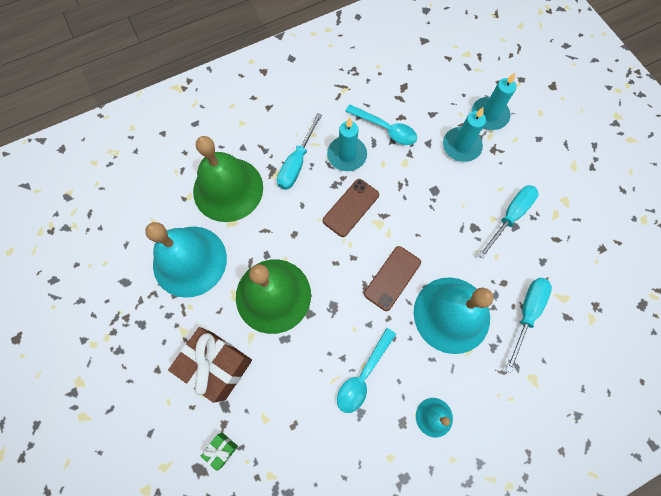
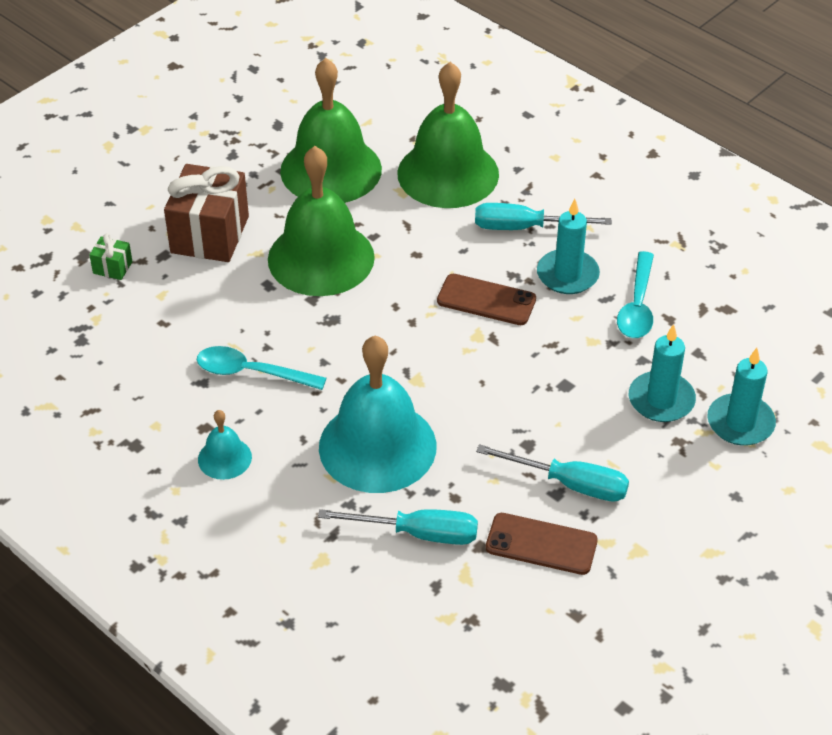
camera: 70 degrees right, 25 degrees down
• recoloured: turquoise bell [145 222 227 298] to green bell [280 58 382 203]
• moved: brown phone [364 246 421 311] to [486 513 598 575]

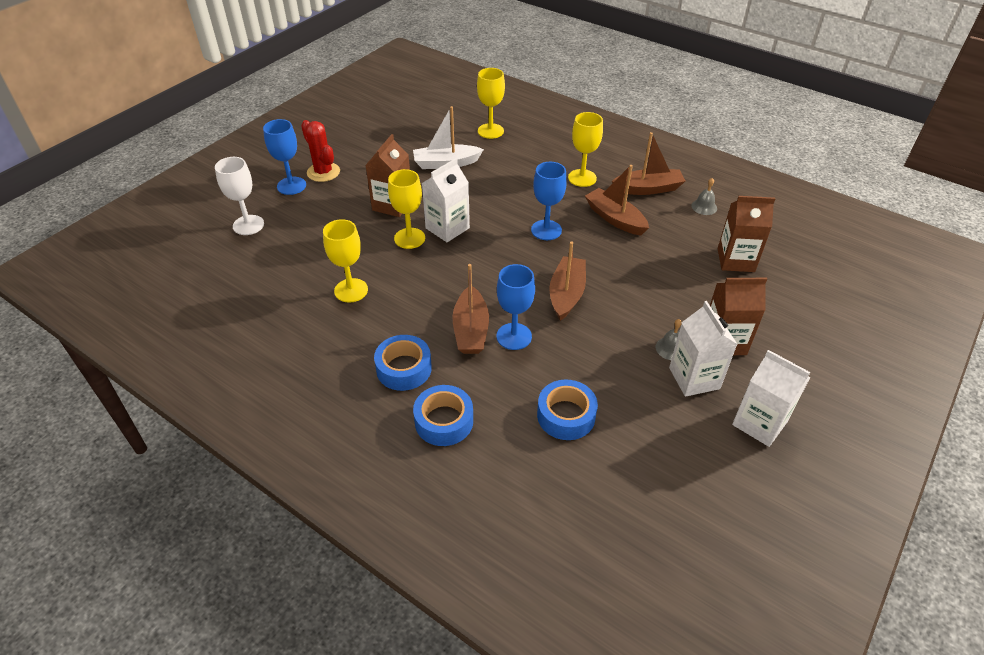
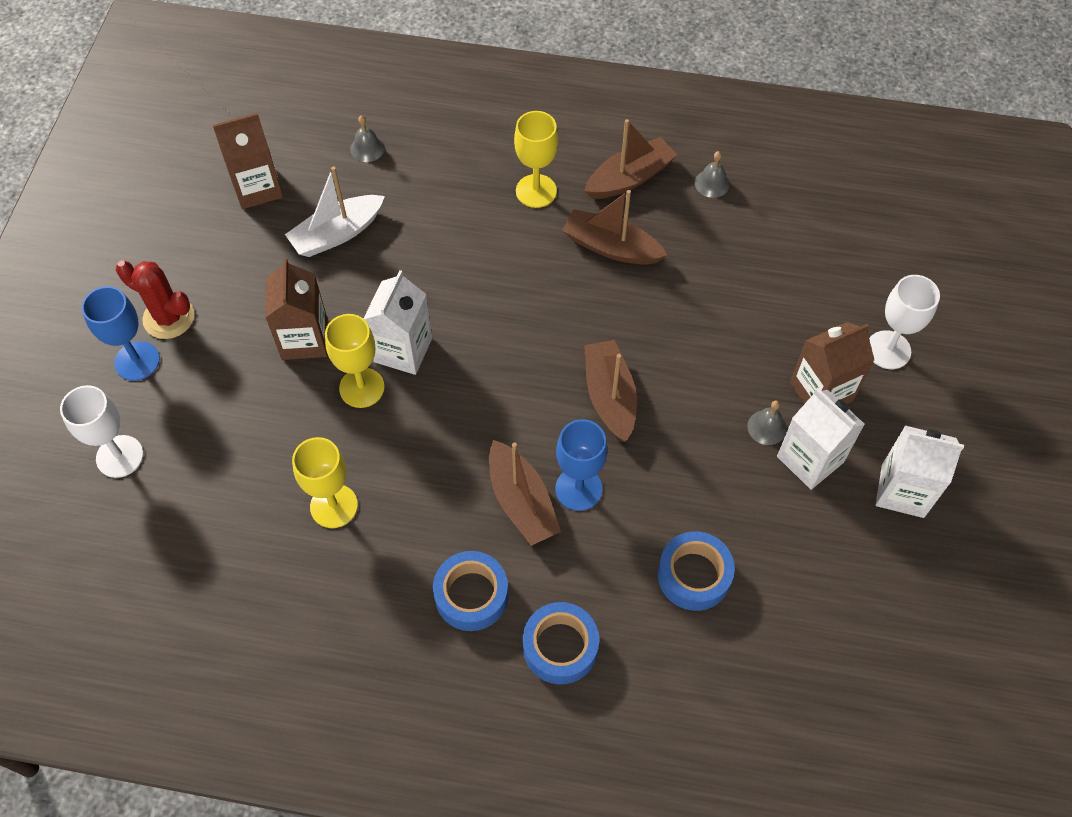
camera: 25 degrees left, 15 degrees up
• replaced: yellow goblet [477 68 505 139] to grey bell [350 116 385 162]
• removed: blue goblet [531 162 567 240]
• moved: brown carton [718 196 775 272] to [213 113 283 209]
• added: white goblet [869 275 940 369]

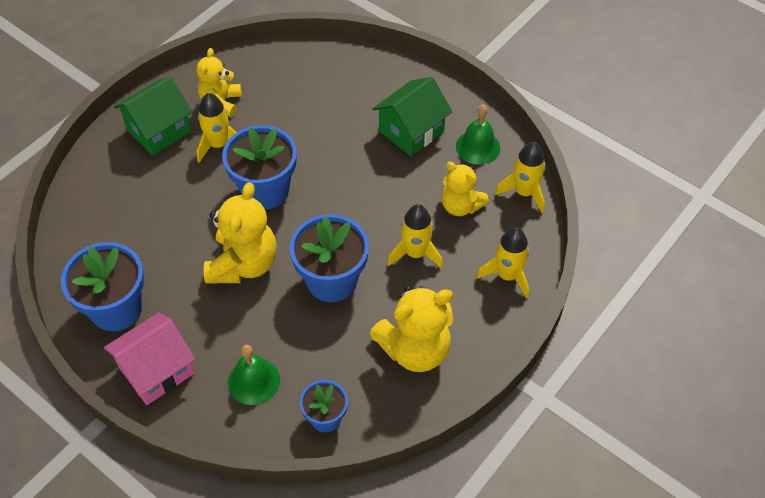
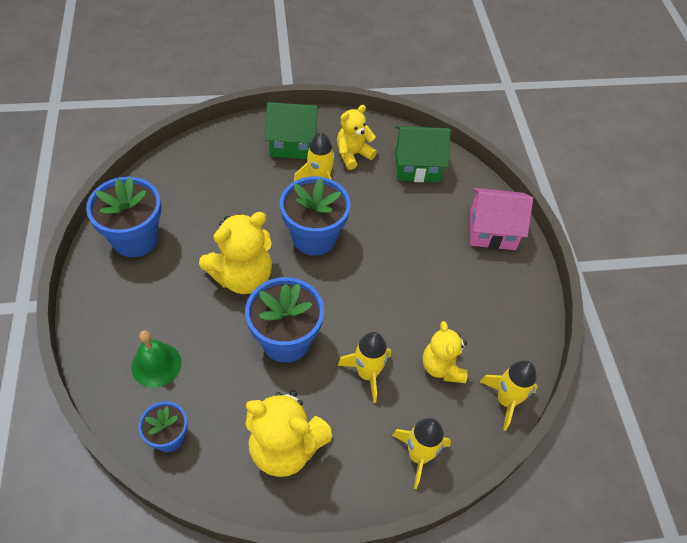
camera: 40 degrees right, 0 degrees up
• moved: green house [372 77 452 156] to [396 126 451 182]
• removed: green bell [456 105 500 165]
• moved: pink house [104 312 196 405] to [470 188 533 250]

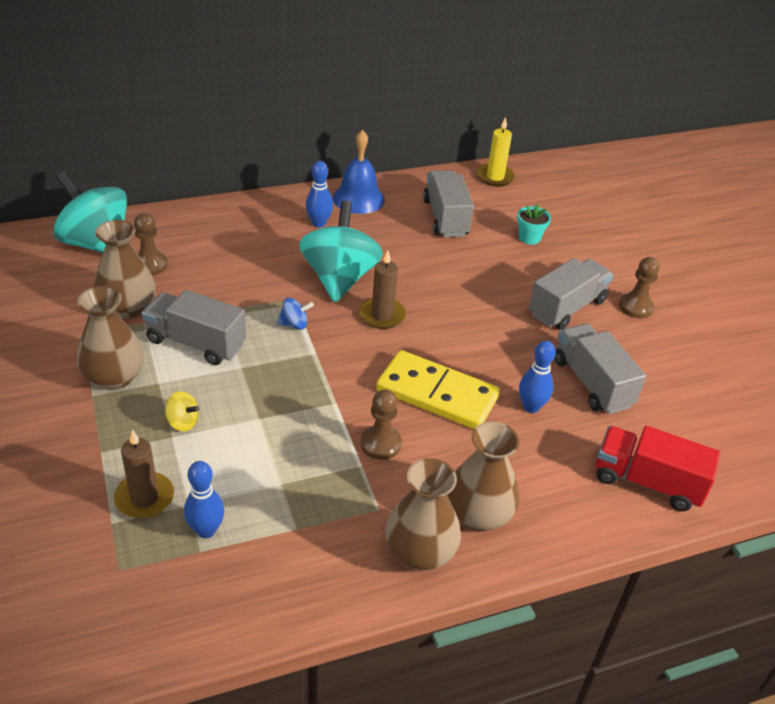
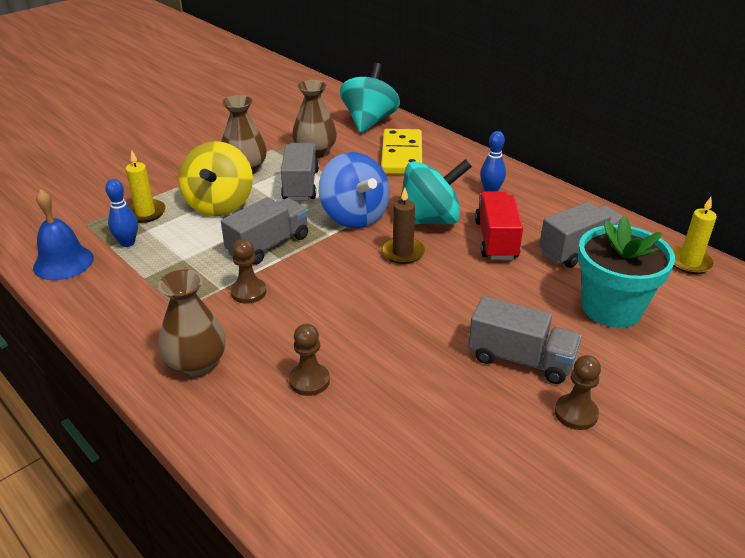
camera: 70 degrees right, 5 degrees down
• moved: blue bell [333 130 385 214] to [33 189 94 280]
• resized: turquoise flower pot [517 204 551 245] = [578 216 675 328] x2.30
• moved: brown pawn [134 213 168 276] to [289 324 330 396]
• resized: blue spinning top [277 298 314 330] = [319 152 390 228] x2.49
• moved: grey truck [554 324 646 414] to [221 197 308 265]
• removed: blue bowling pin [519 341 556 413]
• moved: yellow domino [376 350 500 429] to [381 129 422 174]
• resized: yellow spinning top [165 391 200 431] = [179 141 253 216] x2.49
• moved: red truck [596 426 721 511] to [475 192 523 260]
• recoloured: brown candle [114 429 174 519] to yellow candle [125 151 166 223]
• removed: brown vase [385 458 461 571]

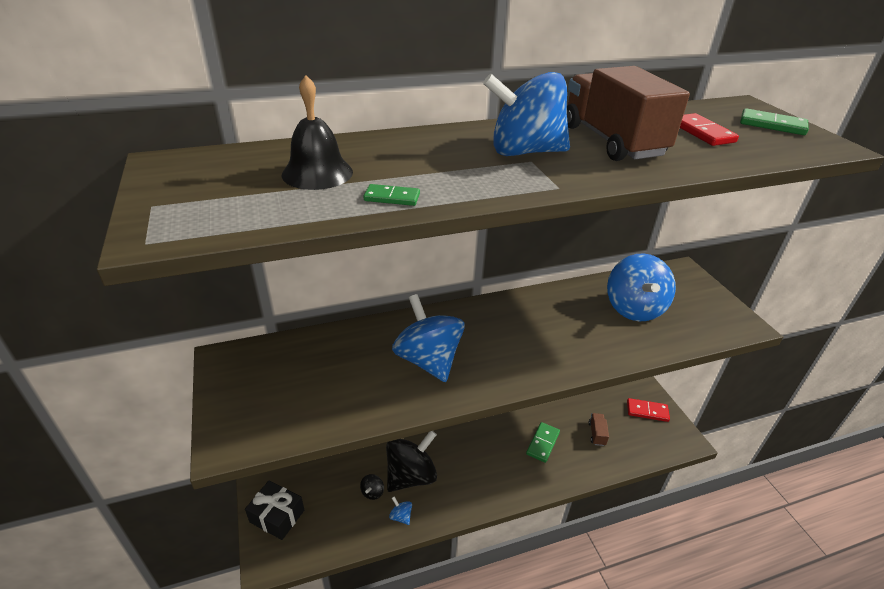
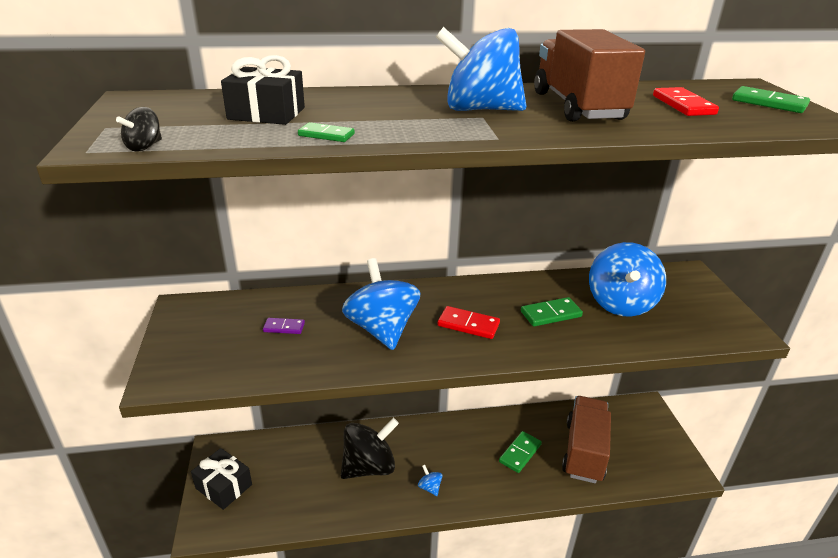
camera: 10 degrees right, 5 degrees down
• replaced: black bell [282 75 353 190] to black gift [221 55 305 125]
• moved: red domino [627 398 670 422] to [438 306 500 339]
• resized: brown truck [589 413 609 446] = [562 396 611 483] x2.38
• moved: black spinning top [360 474 384 500] to [116 107 162 151]
• moved: blue spinning top [389 496 412 525] to [418 465 443 496]
• added: green domino [521 297 583 327]
• added: purple domino [263 318 305 334]

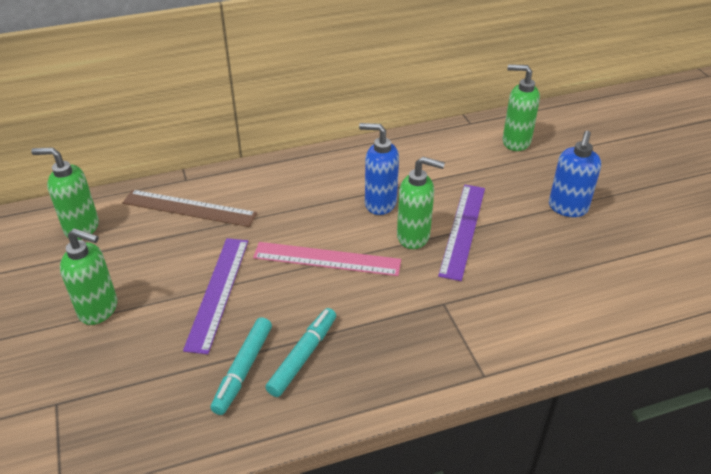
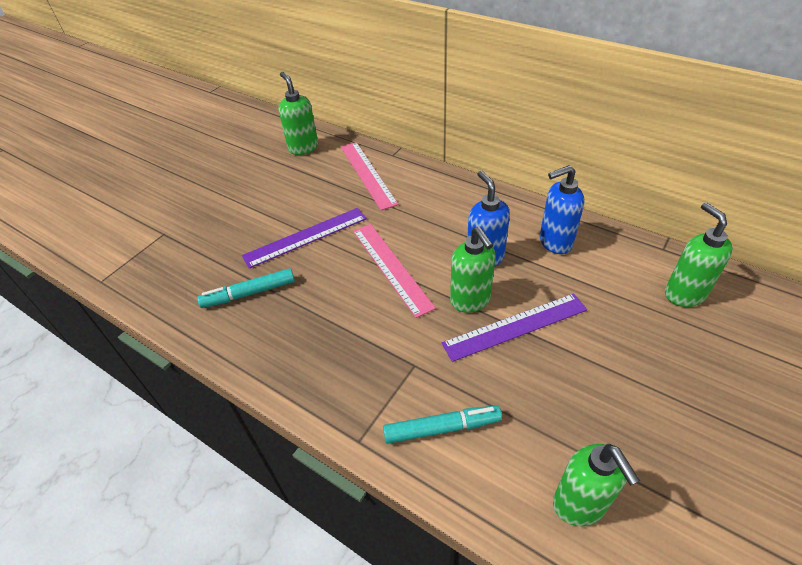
camera: 55 degrees right, 5 degrees up
• moved: blue soap dispenser [549 131 601 217] to [540 165 584 254]
• recoloured: brown ruler [123 190 257 227] to pink ruler [341 142 398 210]
• moved: green soap dispenser [60 228 117 325] to [553 444 640 526]
• moved: turquoise marker [265 308 336 397] to [383 405 502 444]

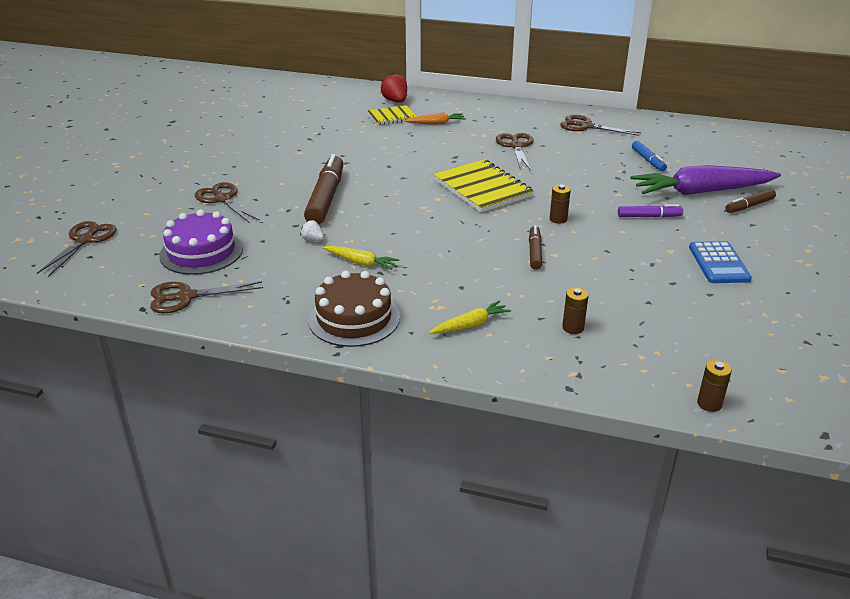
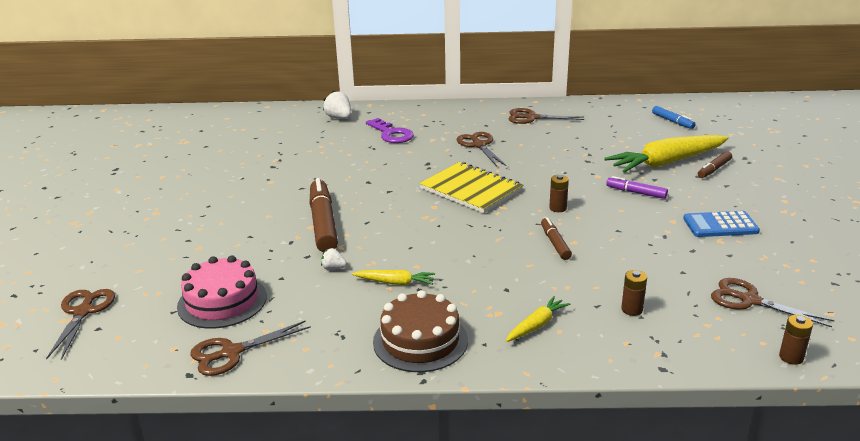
camera: 15 degrees left, 5 degrees down
• recoloured: red strawberry [381 73 407 103] to white strawberry [323 91 351 119]
• removed: yellow notebook [367 105 417 125]
• replaced: orange carrot [405 113 466 125] to purple key [366 118 414 143]
• moved: blue marker [632 141 667 171] to [652 106 696 129]
• recoloured: purple carrot [631 165 781 195] to yellow carrot [604 135 729 173]
• moved: brown scissors [195 182 260 223] to [711 278 835 327]
• turned: purple marker [618 204 683 218] = [606 176 668 199] 135 degrees counterclockwise
• recoloured: purple cake [159 210 243 275] to pink cake [177 255 267 329]
• turned: blue calculator [689 241 752 283] = [683 211 760 237] 105 degrees clockwise

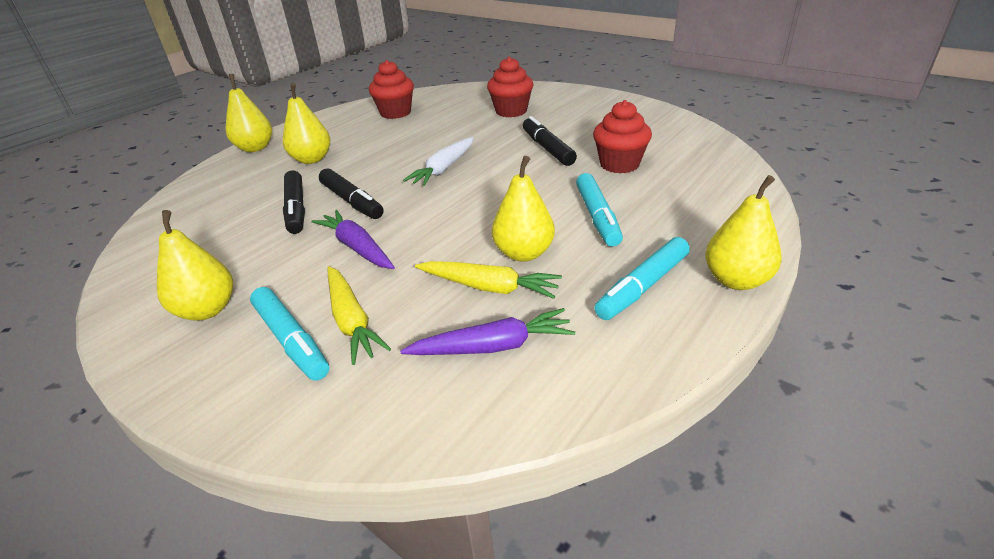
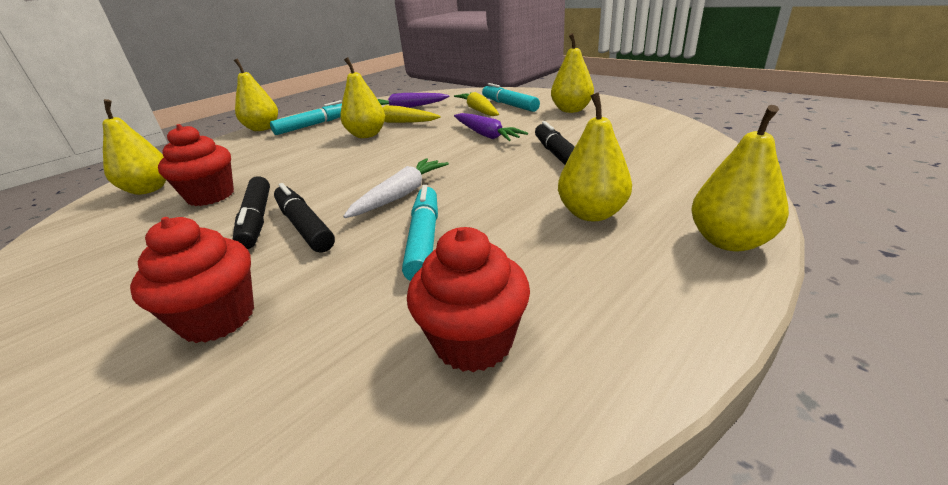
camera: 175 degrees left, 5 degrees down
• moved: black marker [319 168 384 219] to [274 183 335 253]
• moved: turquoise marker [576 173 623 247] to [402 185 438 281]
• added: yellow pear [103 99 166 195]

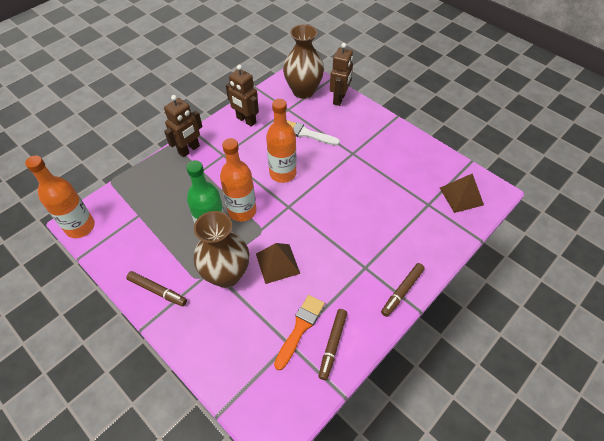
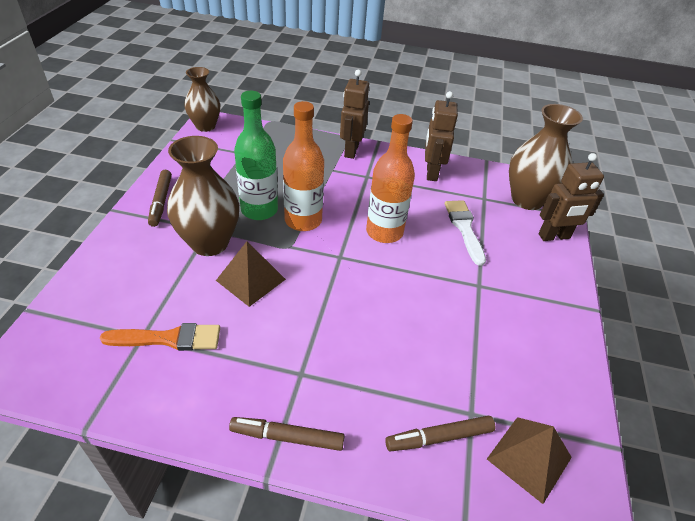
camera: 55 degrees right, 10 degrees down
• turned: brown robot [164 95 202 157] = [340 70 369 159] 90 degrees clockwise
• replaced: orange bottle [25 155 95 238] to brown vase [184 67 220 132]
• moved: brown marker [319 309 347 380] to [385 416 495 451]

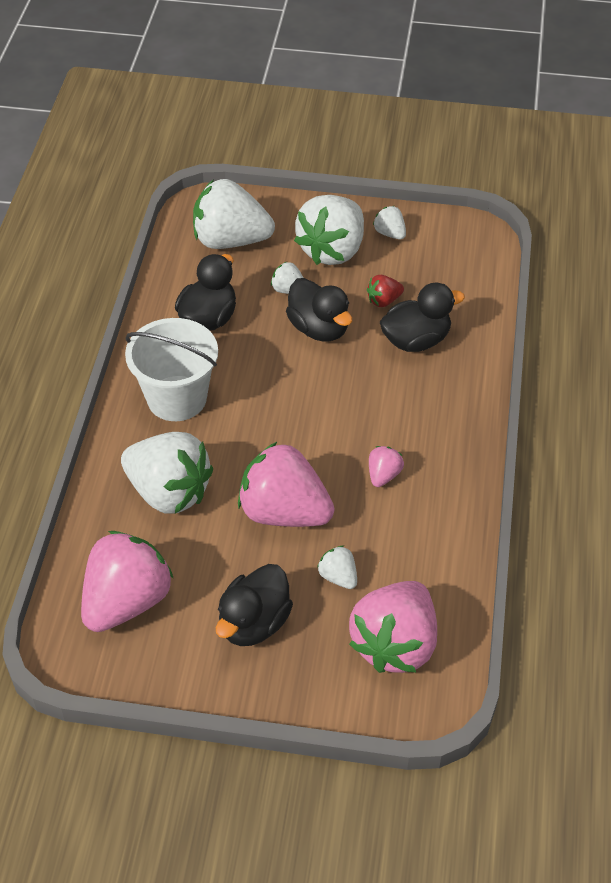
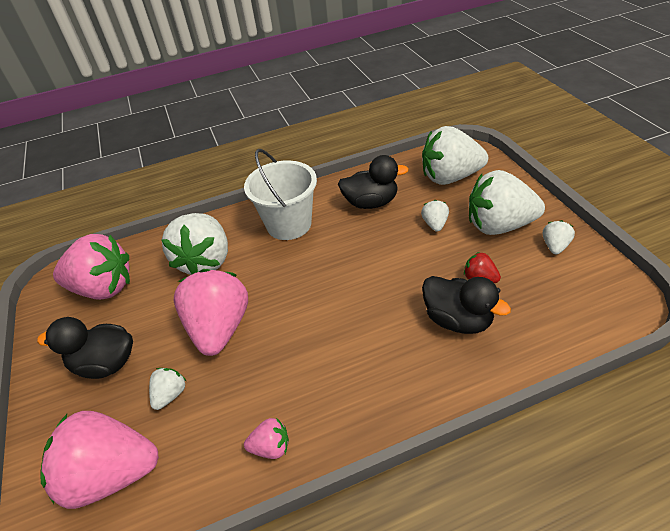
camera: 65 degrees right, 5 degrees down
• turned: white strawberry [193 179 275 249] = [422 126 488 185] 75 degrees counterclockwise
• removed: black duck [286 278 352 342]
• moved: pink strawberry [369 446 404 487] to [244 418 289 459]

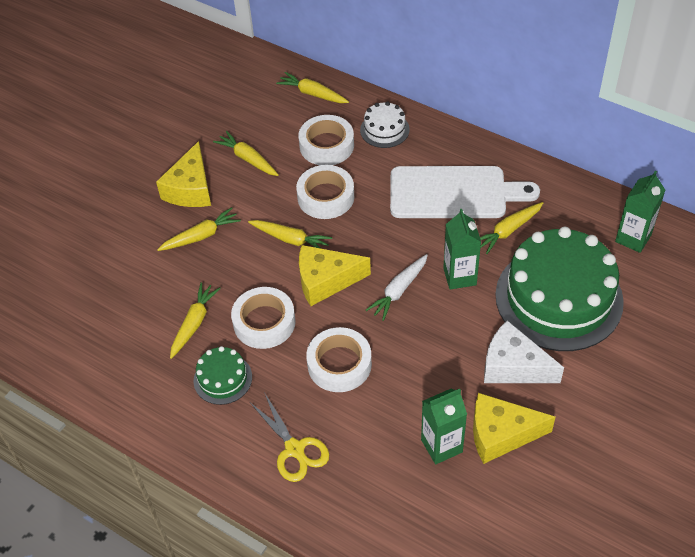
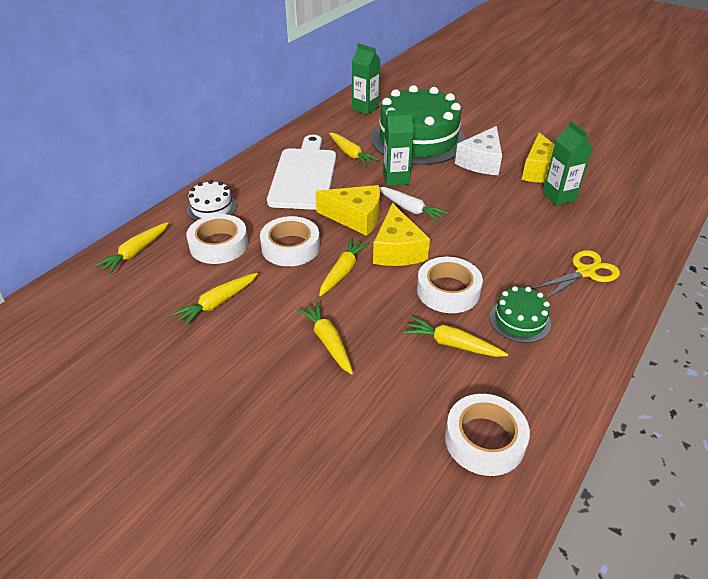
camera: 90 degrees left, 10 degrees down
• moved: yellow cheese [156 141 211 207] to [315 185 380 236]
• moved: white tape [306 327 372 392] to [445 394 530 476]

